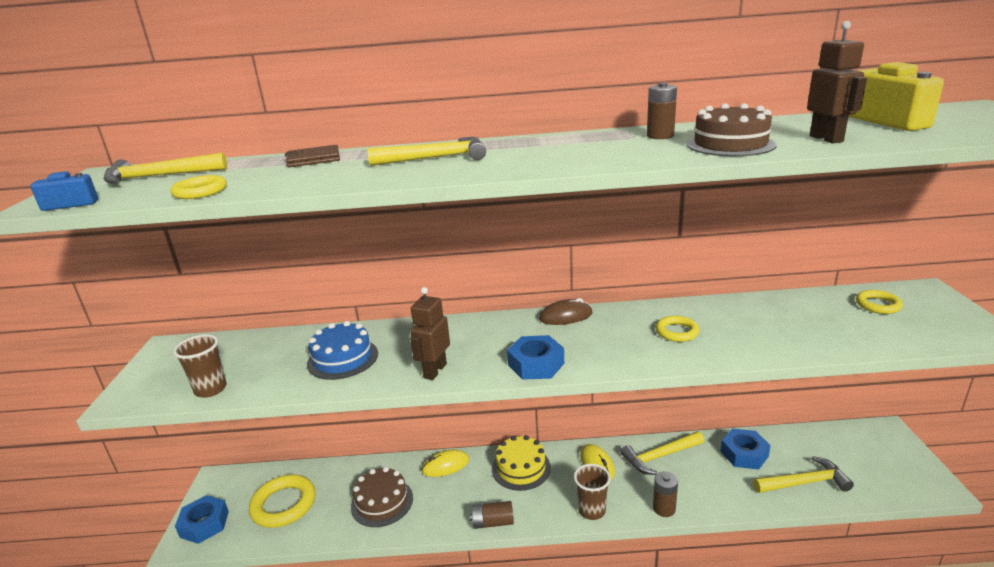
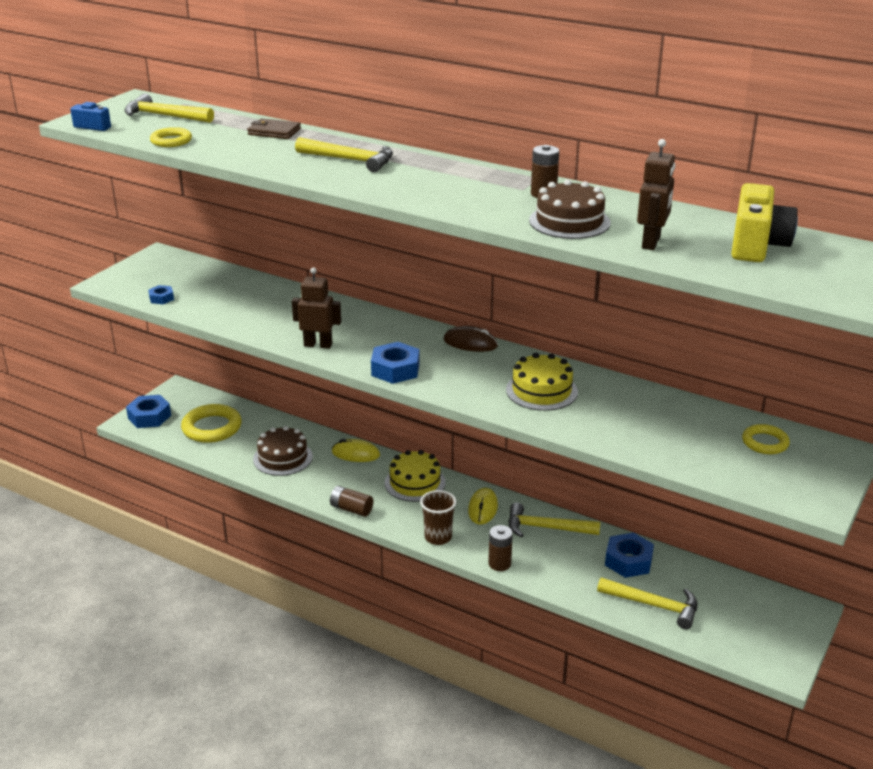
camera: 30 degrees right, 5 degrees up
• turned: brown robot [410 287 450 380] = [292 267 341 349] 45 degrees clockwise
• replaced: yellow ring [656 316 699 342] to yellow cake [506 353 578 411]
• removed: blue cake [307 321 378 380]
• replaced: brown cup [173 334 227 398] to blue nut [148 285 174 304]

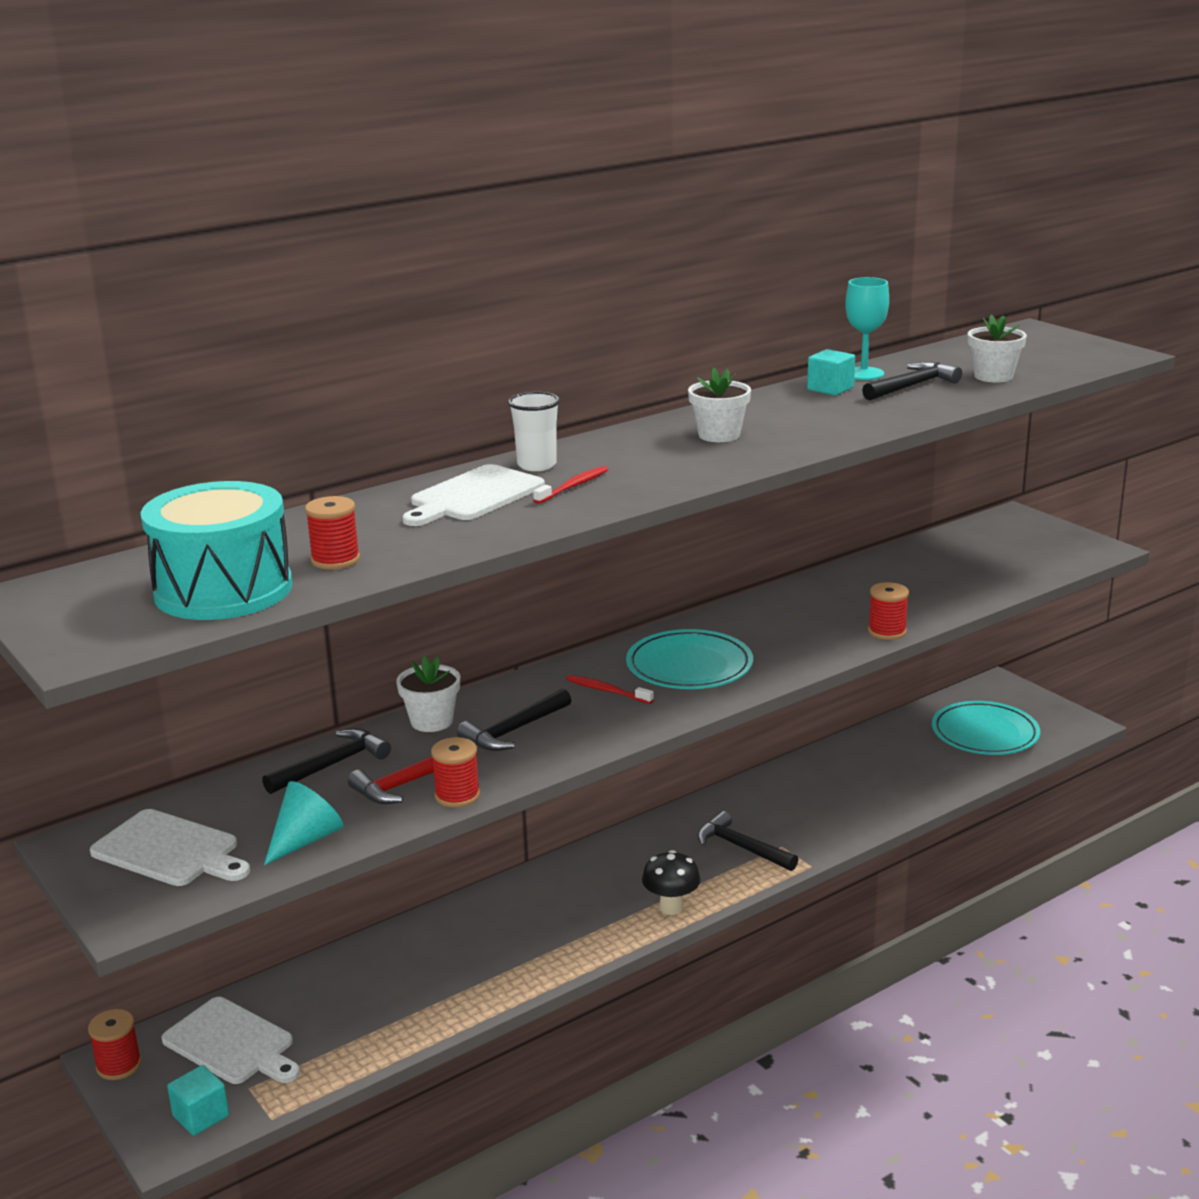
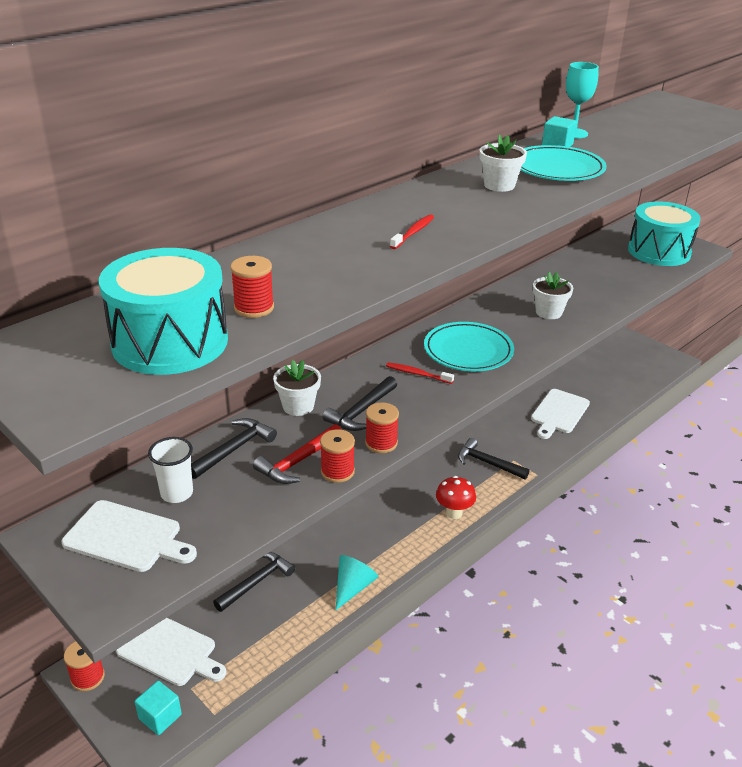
camera: 10 degrees left, 10 degrees up
• moved: white flower pot [968 315 1027 383] to [533 272 573 319]
• moved: black hammer [862 362 962 401] to [213 552 295 612]
• moved: white cup [508 392 560 471] to [148 437 193 503]
• moved: white cutting board [402 464 545 526] to [531 389 590 439]
• moved: red spool [868 582 909 640] to [365 402 399 453]
• moved: turquoise plate [932 701 1040 755] to [521 145 607 181]
• moved: turquoise cone [264 781 343 865] to [336 555 378 610]
• recoloured: black mushroom [642 850 701 915] to red mushroom [436 476 476 519]
• added: turquoise drum [628 201 701 266]

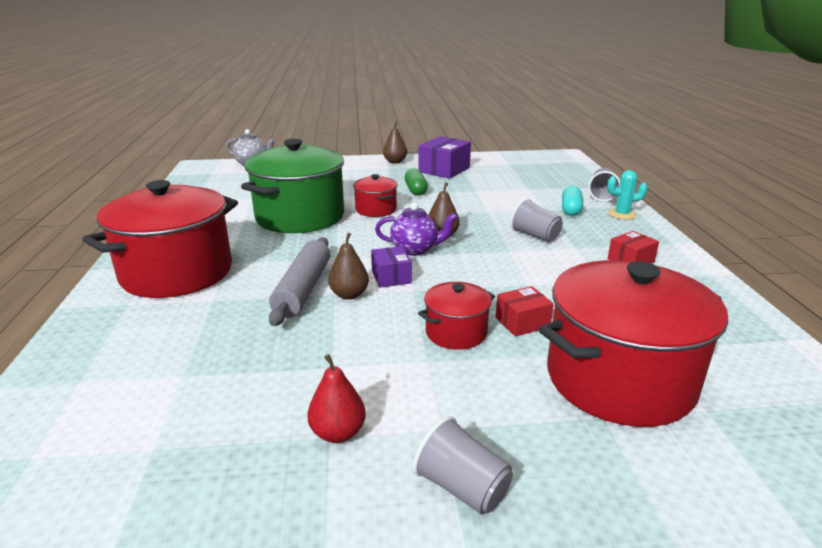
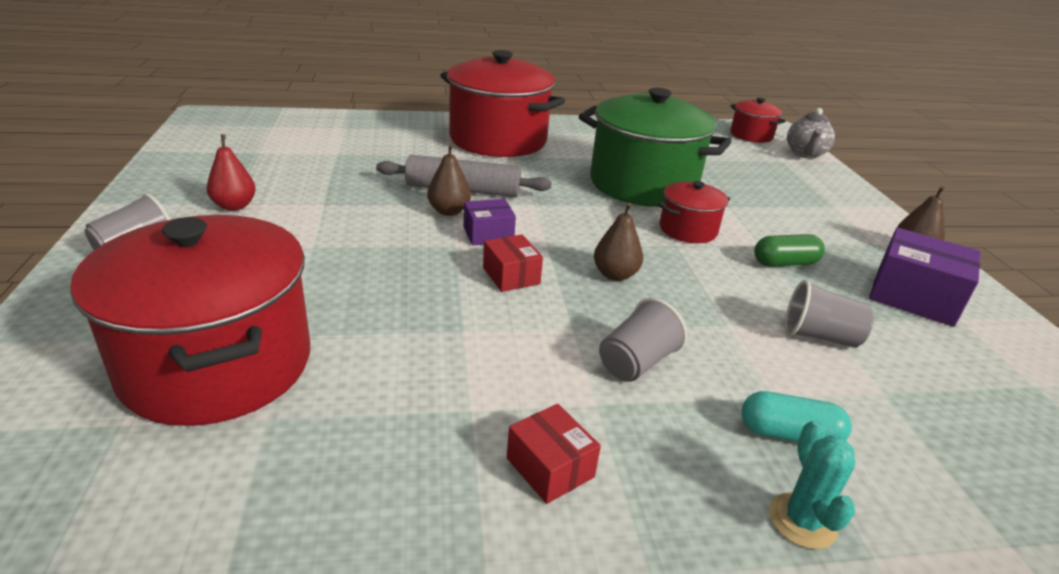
camera: 85 degrees right, 5 degrees up
• moved: grey cup [588 168 620 202] to [785 280 874 348]
• removed: purple teapot [375 203 458 256]
• moved: red pot [418 282 495 350] to [730 98 786 143]
• moved: red box [496 286 554 336] to [483 234 543 292]

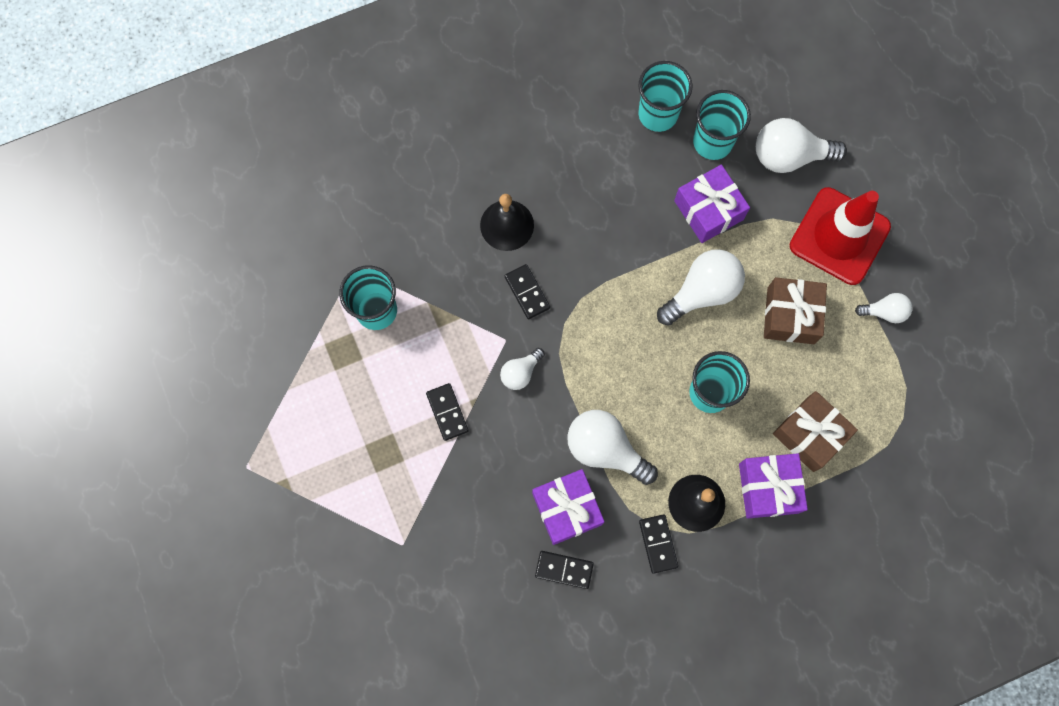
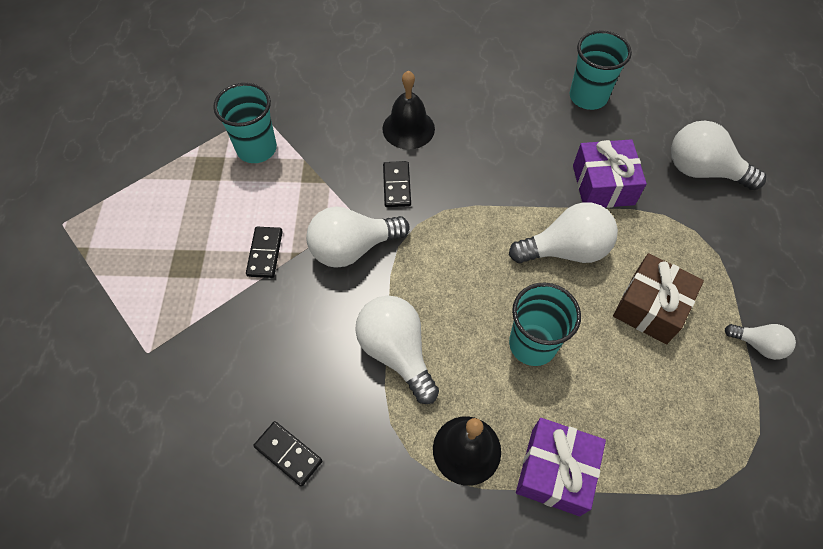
camera: 25 degrees right, 15 degrees down
• removed: turquoise cup [693 90 751 160]
• removed: red traffic cone [790 187 891 285]
• resized: white light bulb [500 348 545 390] = [306 206 410 268] x1.82
• removed: brown gift [773 391 858 472]
• removed: purple gift [532 469 605 545]
• removed: black domino [639 514 678 574]

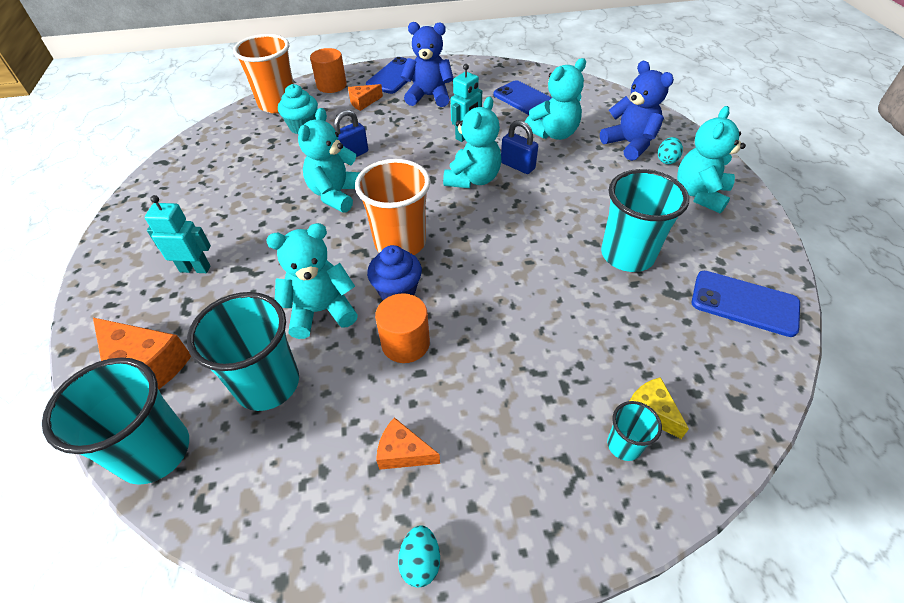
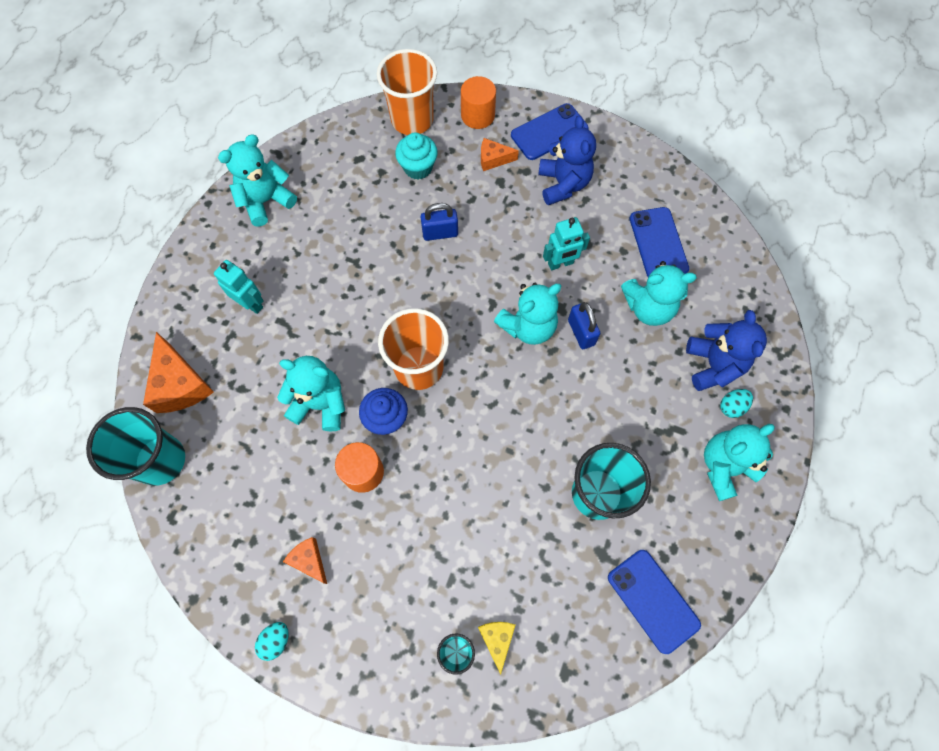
camera: 30 degrees right, 20 degrees up
• turned: blue teddy bear [401 22 454 107] = [538 115 596 205] 45 degrees clockwise
• moved: turquoise teddy bear [298 108 360 213] to [218 134 297 227]
• removed: turquoise cup [187 292 299 411]

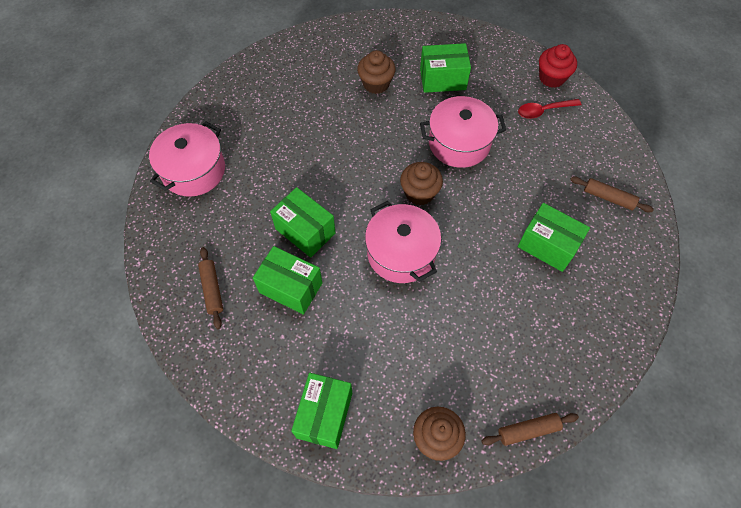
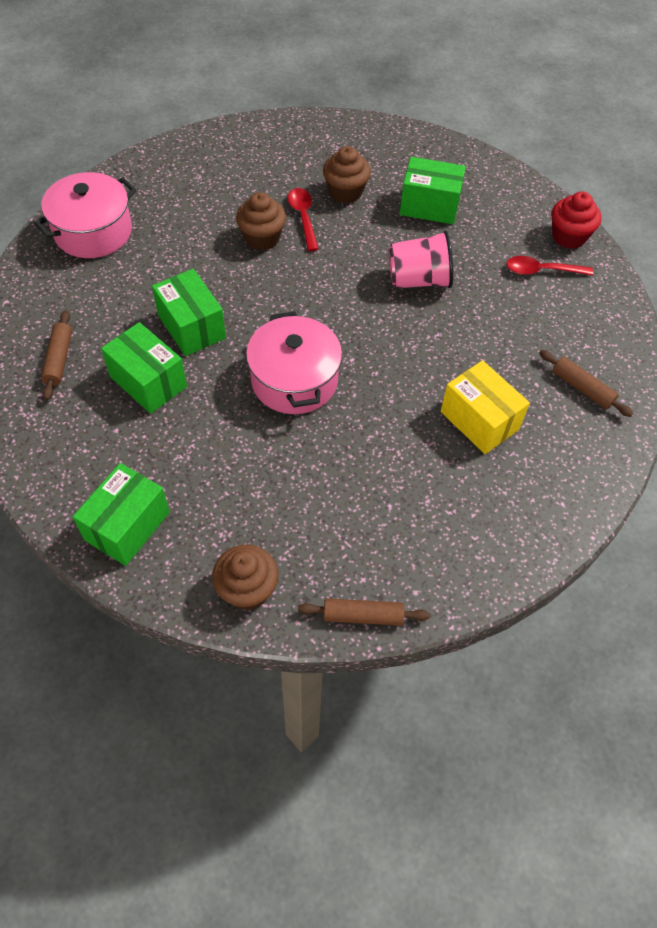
camera: 15 degrees right, 5 degrees down
• replaced: pink pot [420 96 506 168] to pink cup [388 230 453 288]
• moved: brown cupcake [400 162 443 205] to [236 192 286 251]
• recoloured: green box [518 203 590 272] to yellow box [441 360 530 454]
• added: red spoon [288 188 319 251]

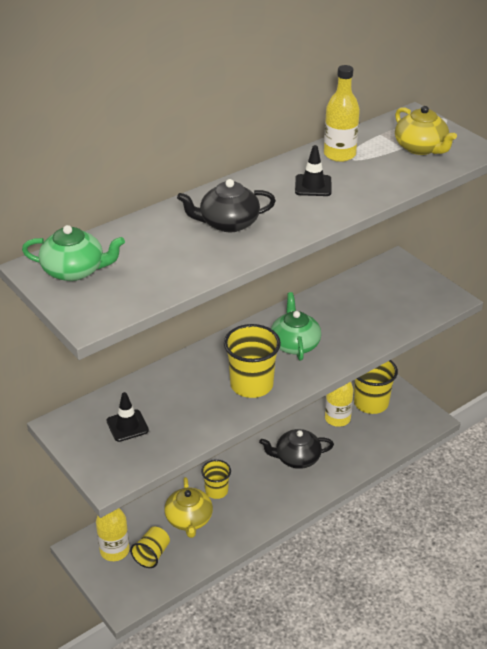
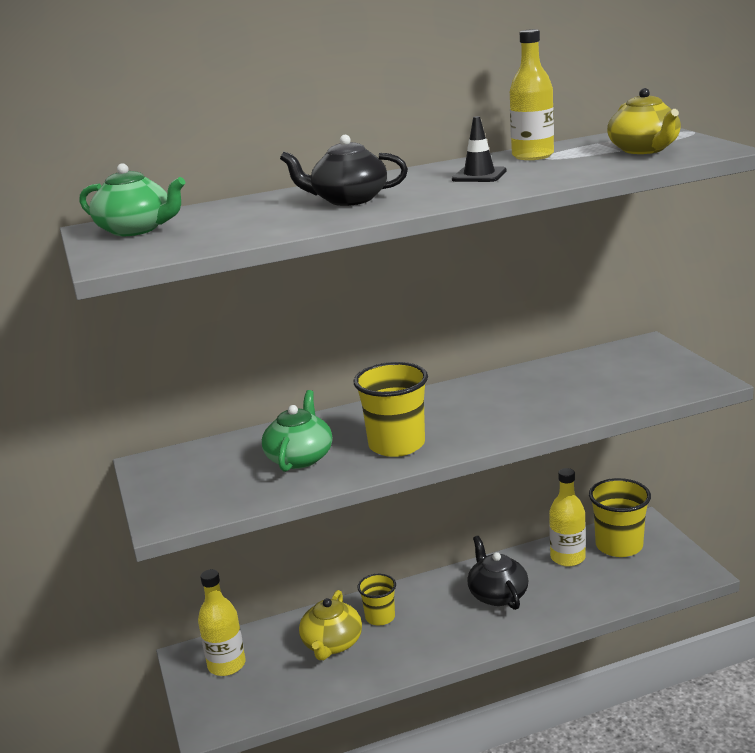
camera: 20 degrees right, 15 degrees down
• moved: green teapot [271 292 321 360] to [262 390 333 472]
• removed: black traffic cone [107 392 149 442]
• turned: black teapot [259 429 334 469] = [467 536 529 610] 60 degrees clockwise
• removed: yellow cup [130 527 170 568]

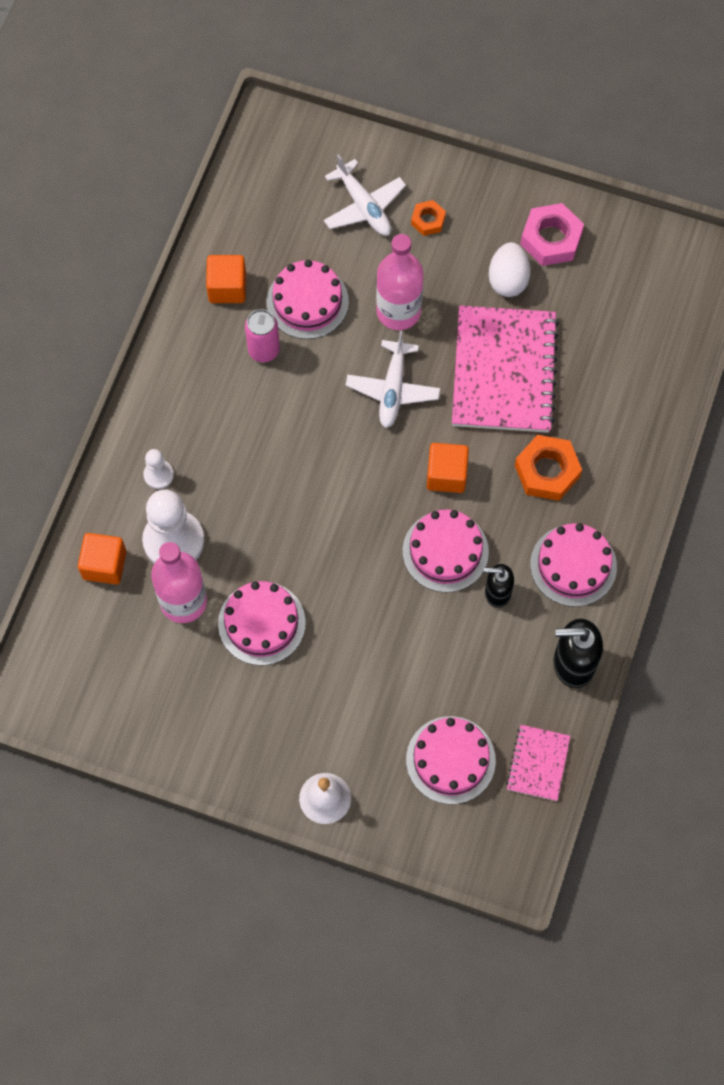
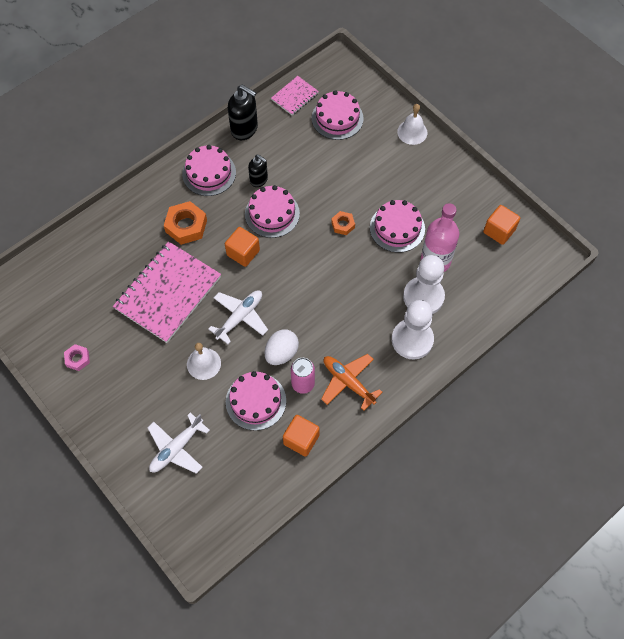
camera: 150 degrees left, 5 degrees down
• turned: white plane [324 154 406 236] = [148 412 210 474] 135 degrees counterclockwise
• moved: orange nut [411 200 446 236] to [331 211 355 235]
• resized: pink nut [520 203 584 266] = [64 344 90 371] x0.57
• replaced: pink bottle [376 234 423 330] to white bell [187 343 221 380]
• moved: white egg [489 242 531 297] to [265 329 299 365]
• resized: white pawn [143 449 174 489] = [392 300 434 359] x2.02
• moved: orange cube [78 533 126 585] to [483 205 520 245]
• added: orange plane [321 354 382 411]

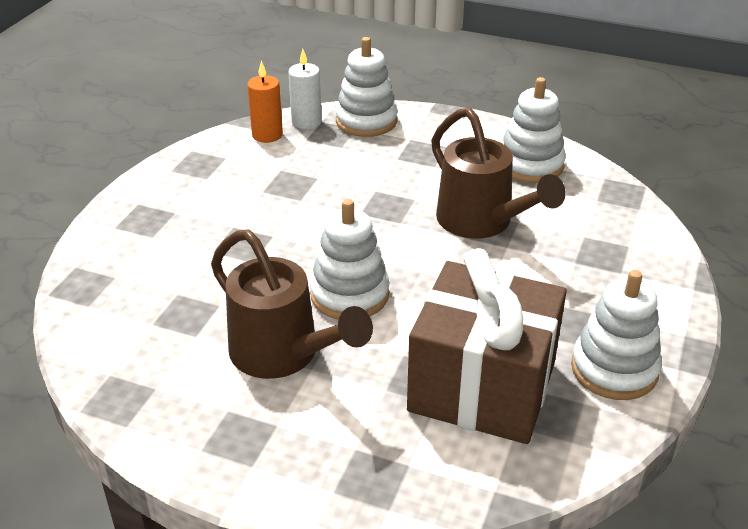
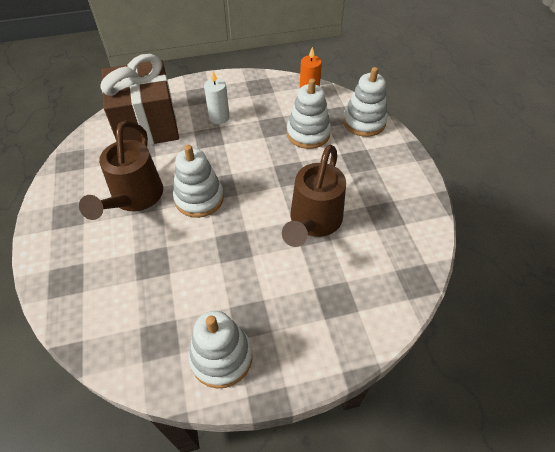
camera: 55 degrees right, 15 degrees up
• moved: white candle [288 49 322 129] to [204 71 230 124]
• moved: white stacking toy [502 77 566 183] to [287 79 331 149]
• moved: brown gift [407 248 567 444] to [100 54 179 146]

